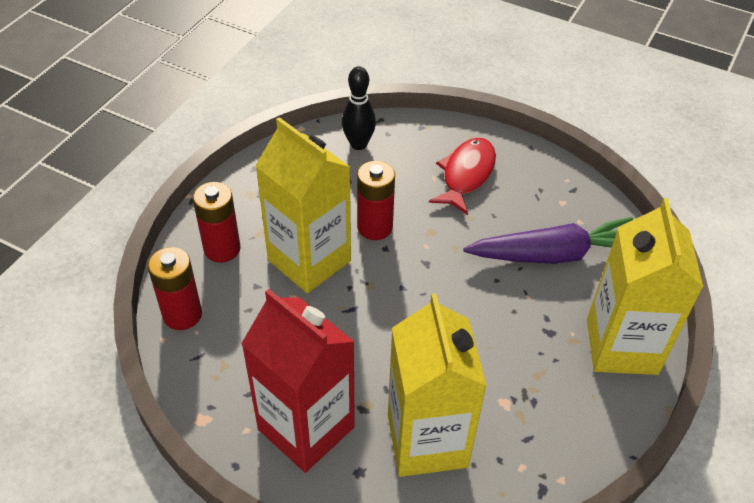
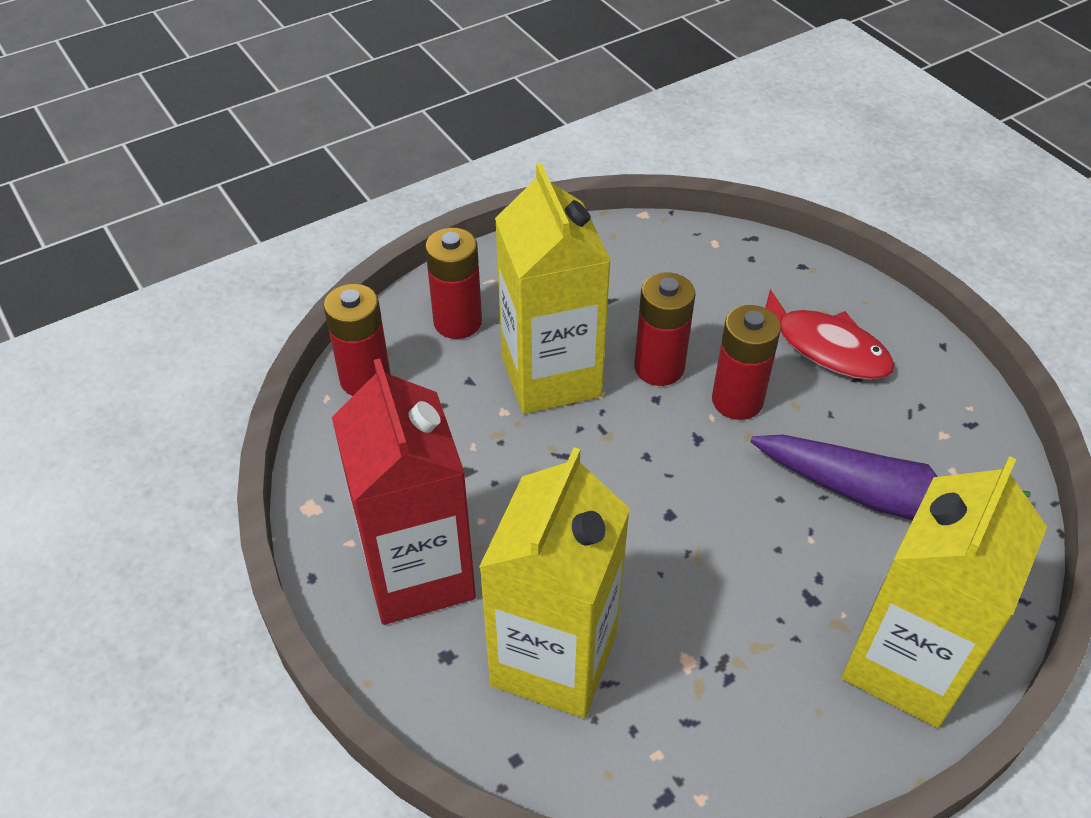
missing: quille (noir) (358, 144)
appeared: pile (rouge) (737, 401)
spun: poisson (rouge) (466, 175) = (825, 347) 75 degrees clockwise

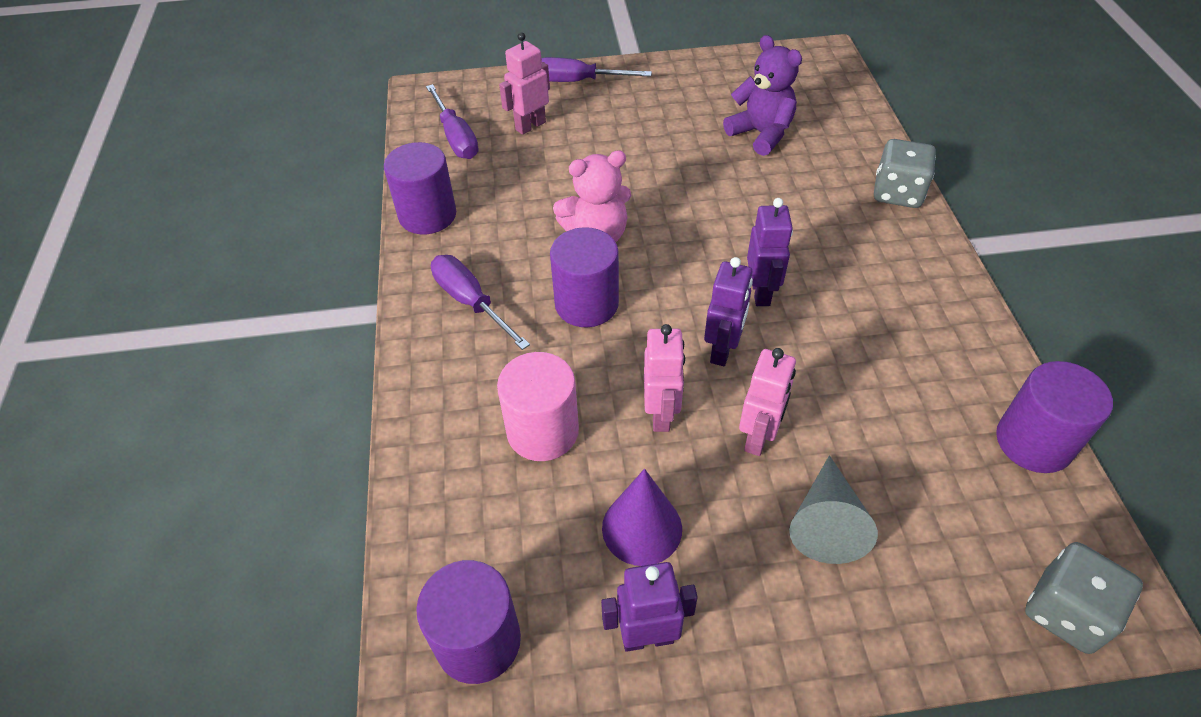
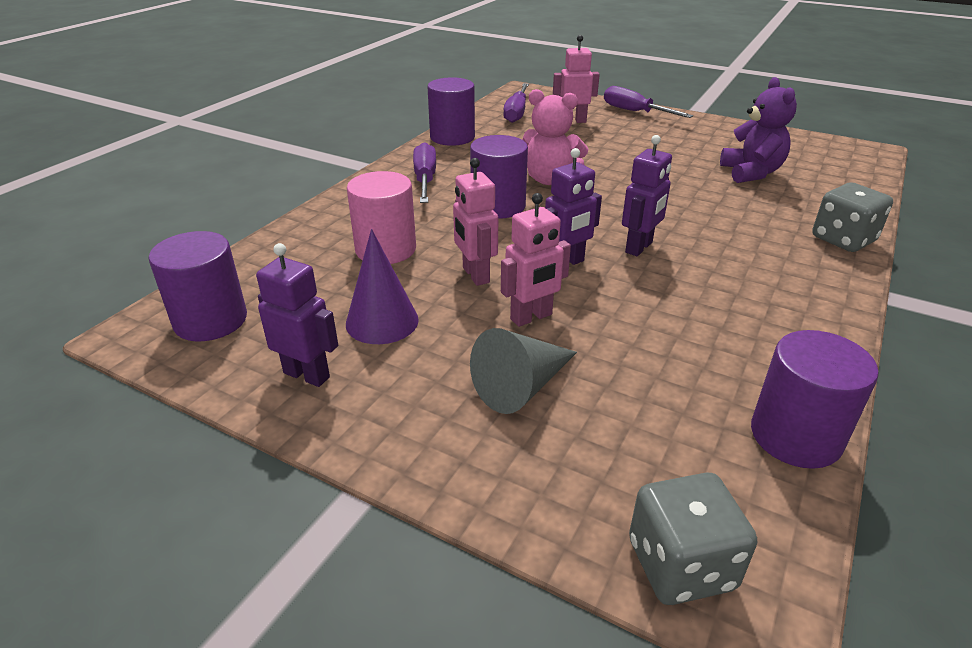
spun: robot (rose) (661, 414) = (475, 275) 120 degrees clockwise

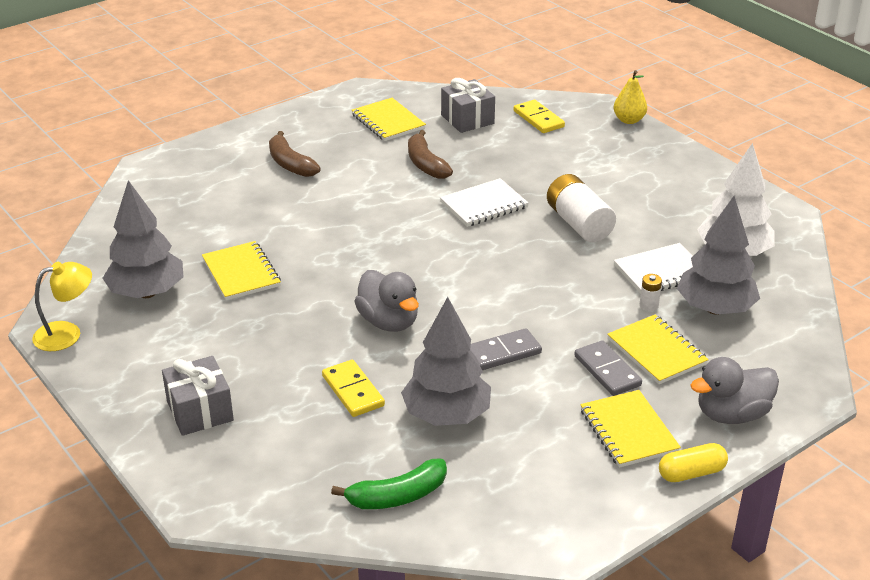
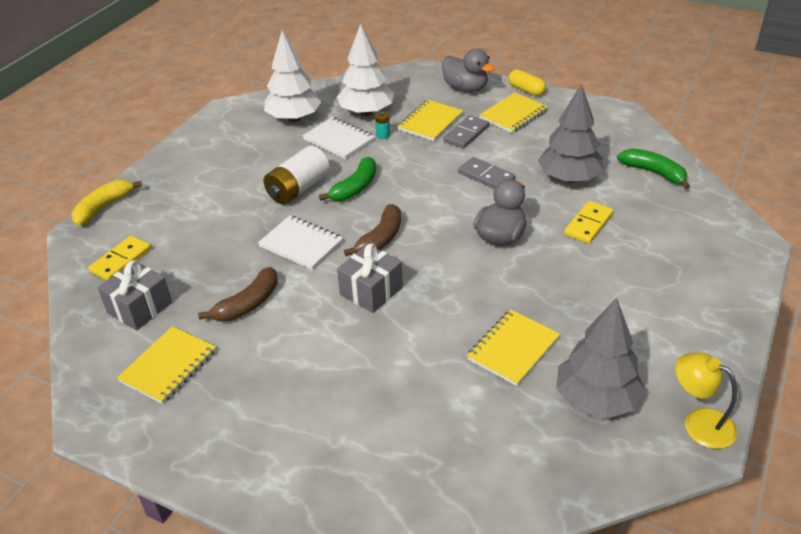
appeared: banane (vert) (355, 187)
relocated: cadeau (gris) (200, 411) to (371, 291); banane (marron) (290, 164) to (380, 239)
exchanged: poire (jaune) (629, 120) to banane (jaune) (103, 207)
colour: pile (blanc) (649, 305) to pile (turquoise) (383, 135); arbre (gris) (715, 309) to arbre (blanc) (366, 112)

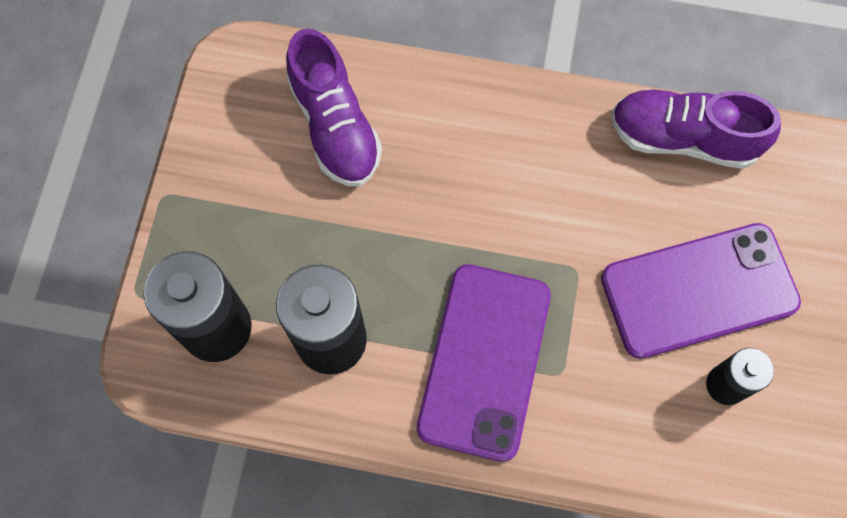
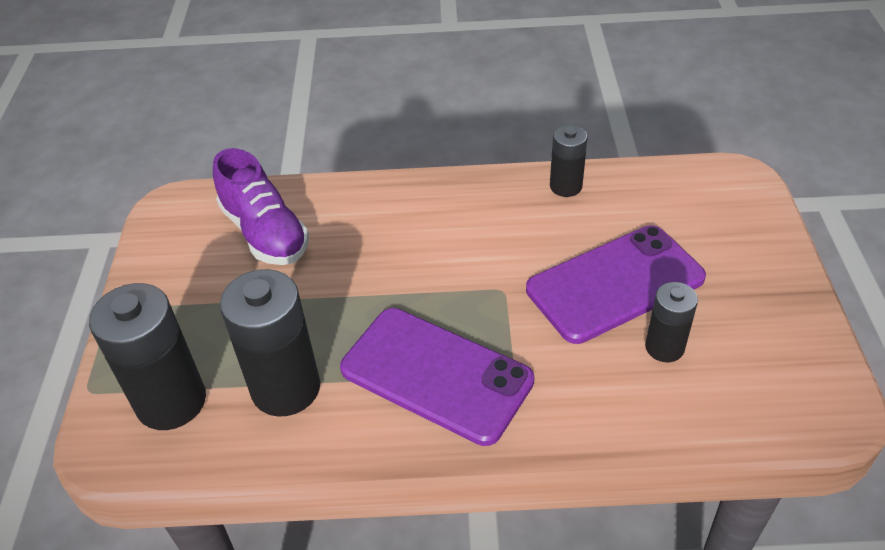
exchanged: chaussure (violet) (683, 138) to pile (noir) (565, 186)
spun: téléphone (violet) (484, 361) = (436, 375) 60 degrees counterclockwise

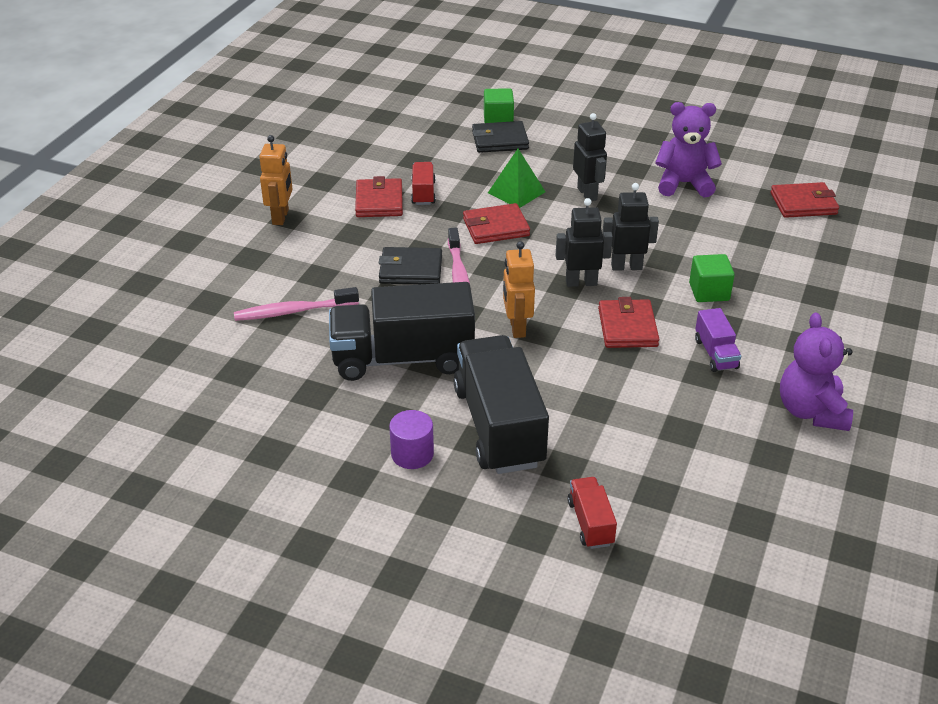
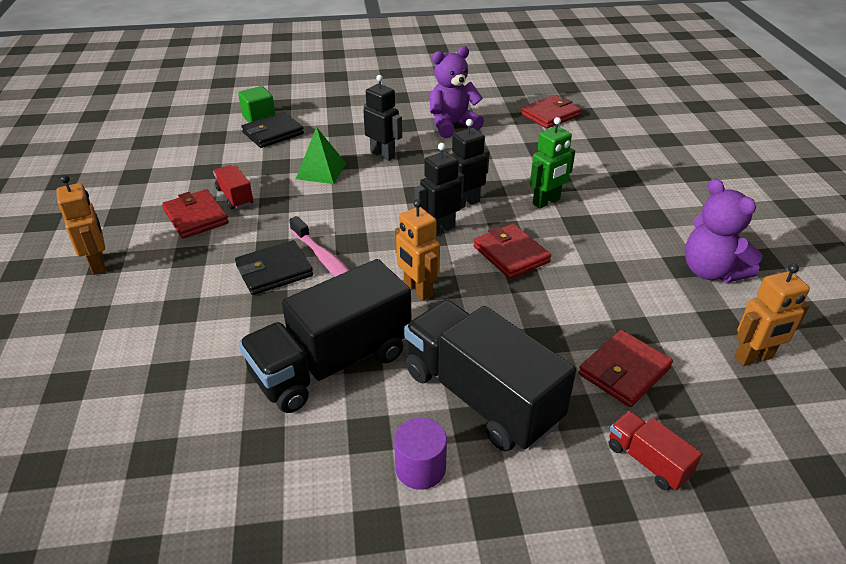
missing: brosse à dents (rose) (293, 311); camion (violet) (715, 354)
appeared: robot (orange) (753, 358)
relocated: portefeuille (rouge) (496, 227) to (624, 371)
exchanged: cube (vert) (709, 292) to robot (vert) (546, 202)

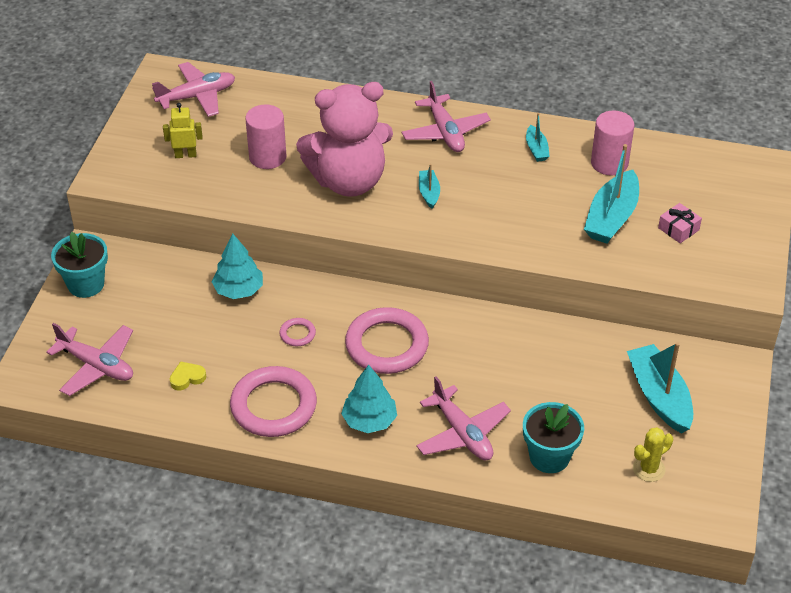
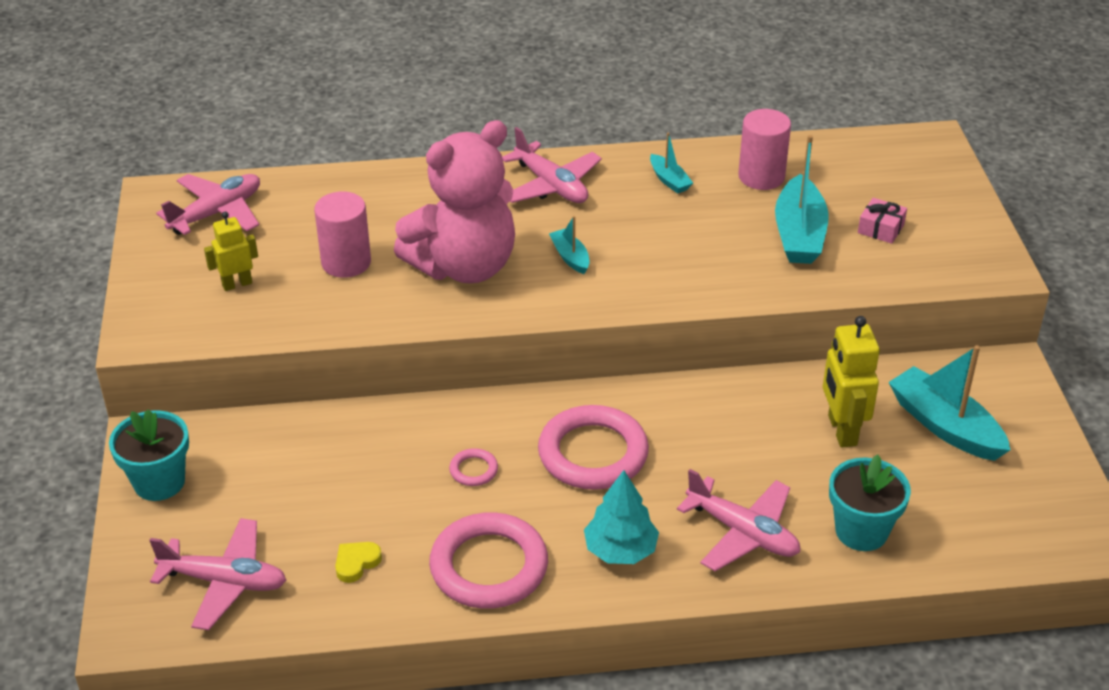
missing: arbre (turquoise) (239, 290); cactus (jaune) (648, 469)
appeared: robot (jaune) (841, 430)

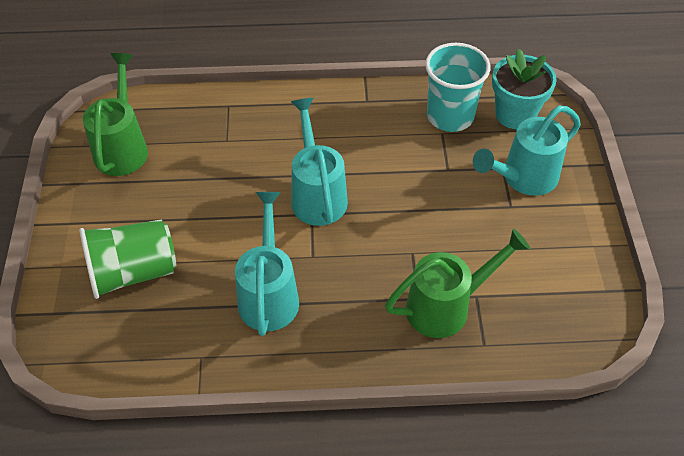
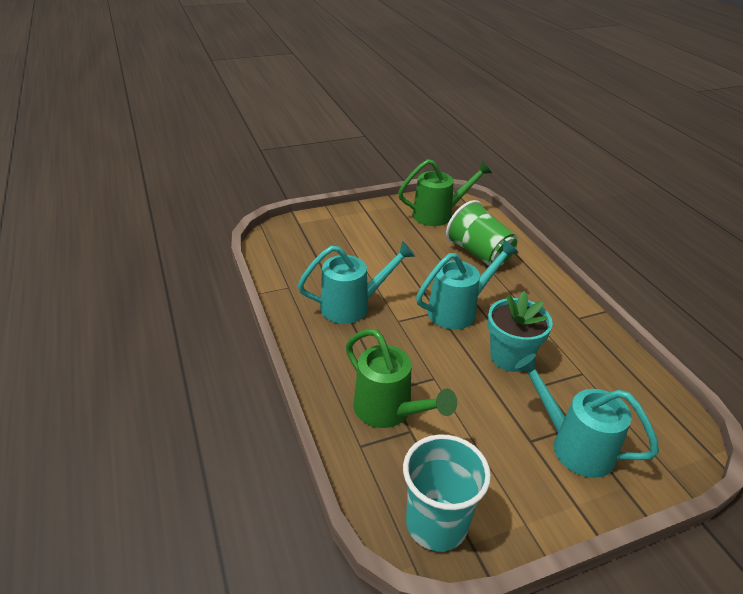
relocated: gobelet (vert) (133, 272) to (479, 254); gobelet (turquoise) (450, 116) to (436, 524); pot de fleurs (turquoise) (515, 114) to (510, 357)

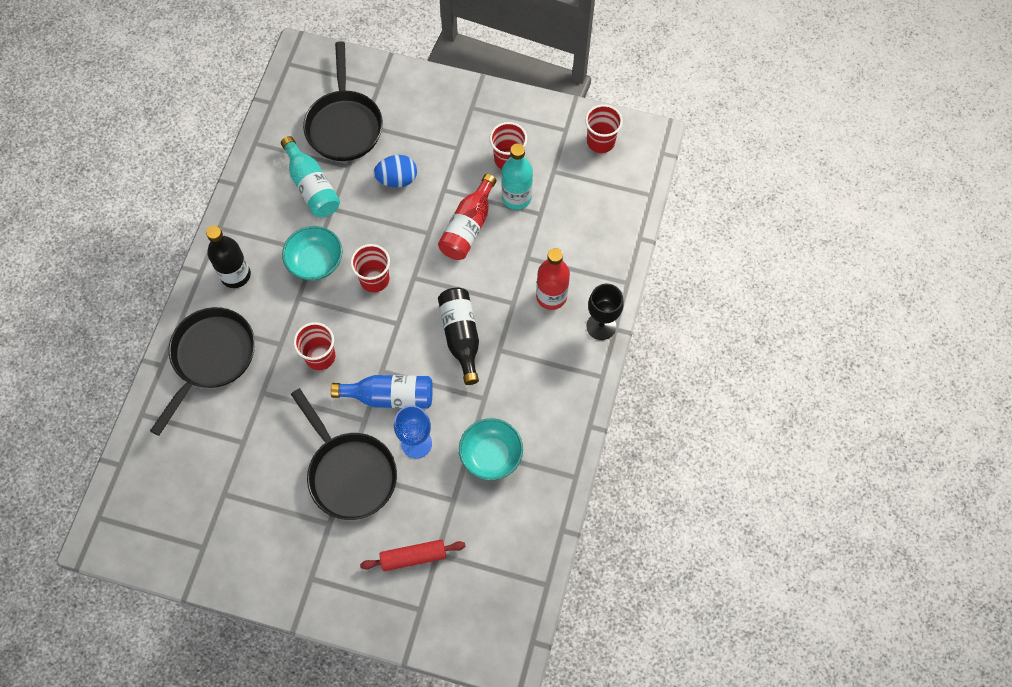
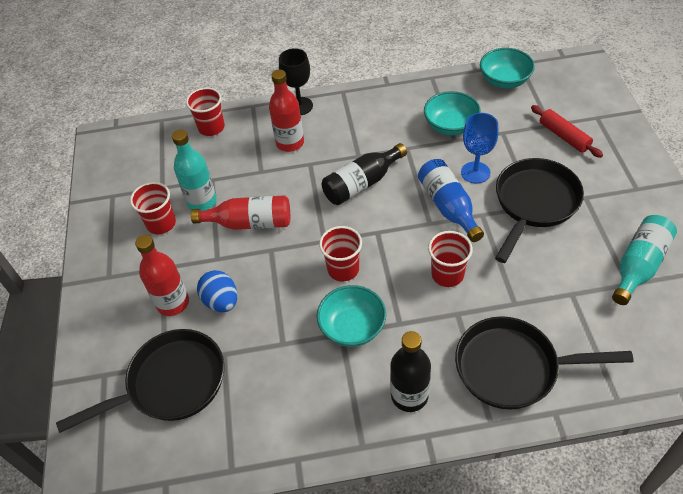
appeared: bouteille (rouge) (173, 303); bol (turquoise) (504, 81)
relocated: bouteille (turquoise) (312, 186) to (638, 266); gobelet (rouge) (600, 142) to (211, 127)

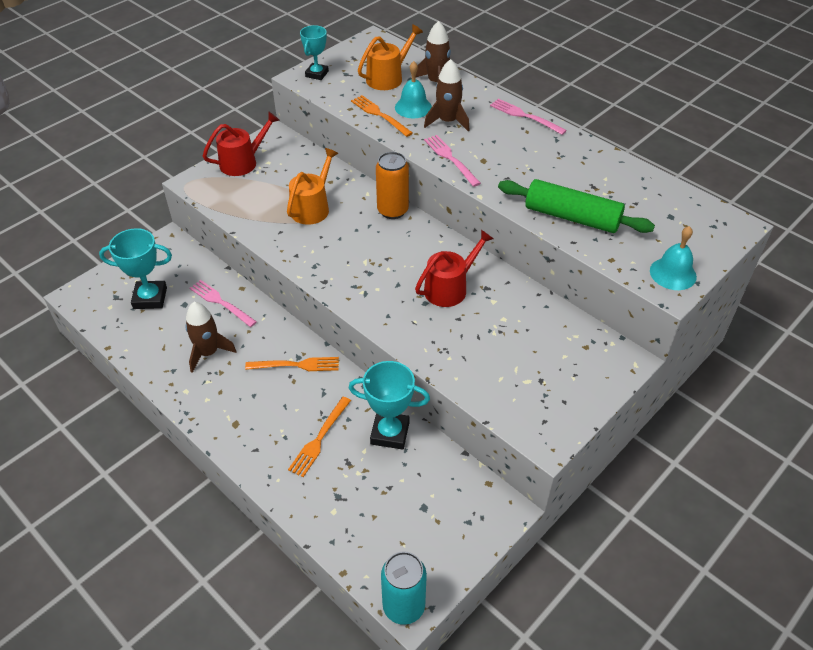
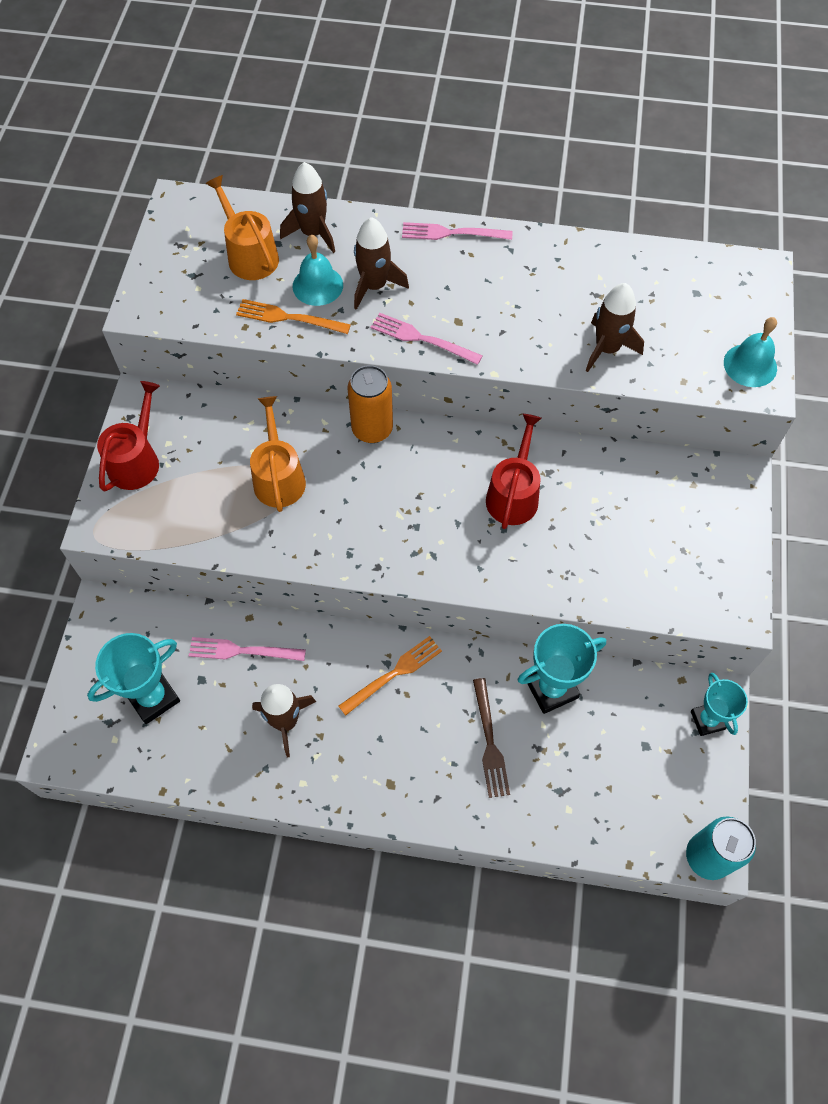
relocated: trophée (turquoise) (317, 74) to (707, 720)
exchanged: rouleau à pâtisserie (vert) (572, 217) to fusée (marron) (607, 348)
colour: fourchette (orange) (319, 439) to fourchette (marron) (490, 742)
spun: arrosoir (orange) (388, 78) = (249, 255) 45 degrees counterclockwise

